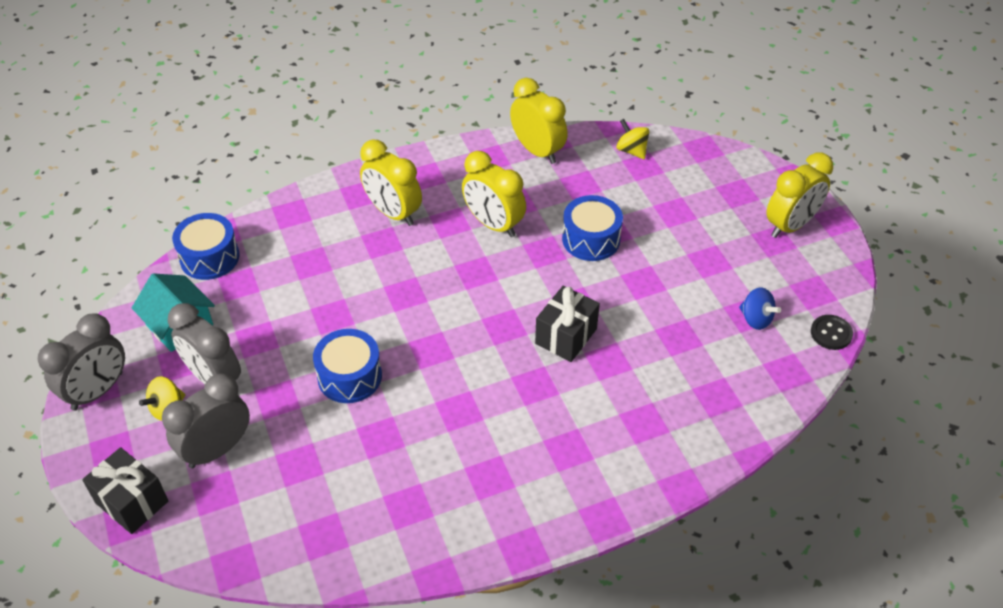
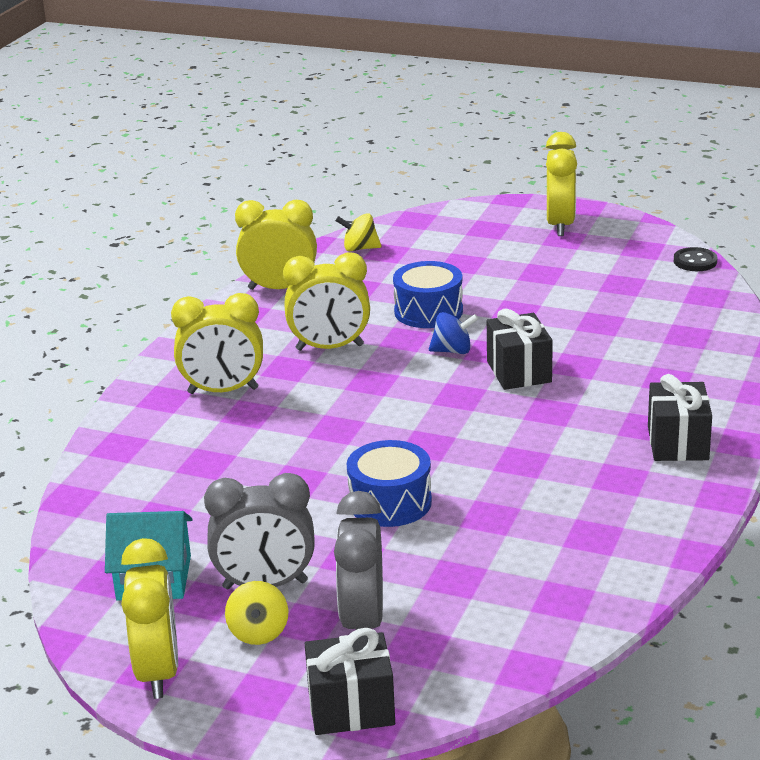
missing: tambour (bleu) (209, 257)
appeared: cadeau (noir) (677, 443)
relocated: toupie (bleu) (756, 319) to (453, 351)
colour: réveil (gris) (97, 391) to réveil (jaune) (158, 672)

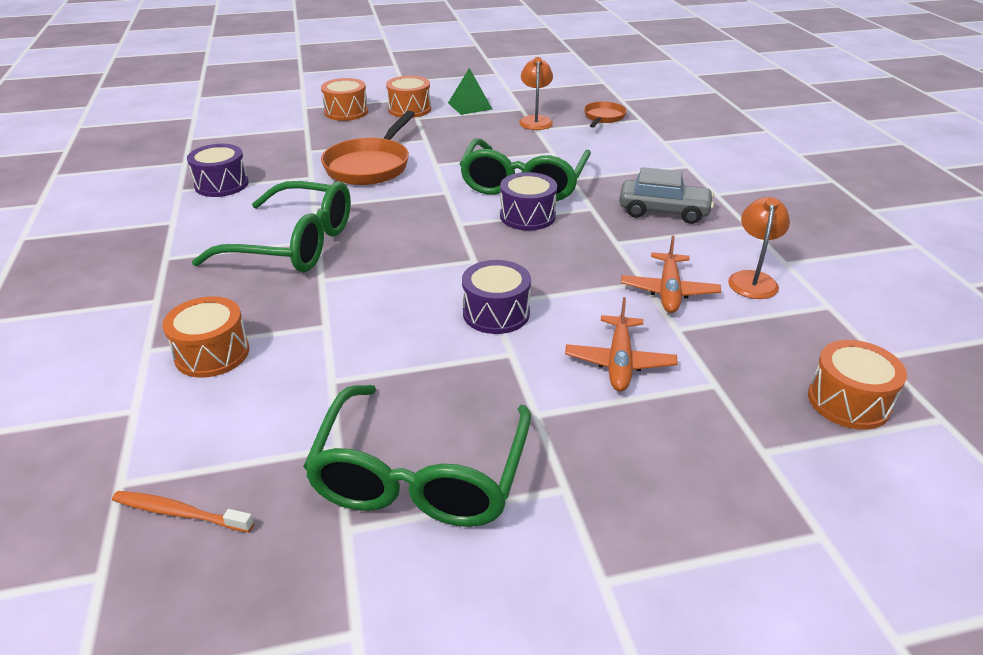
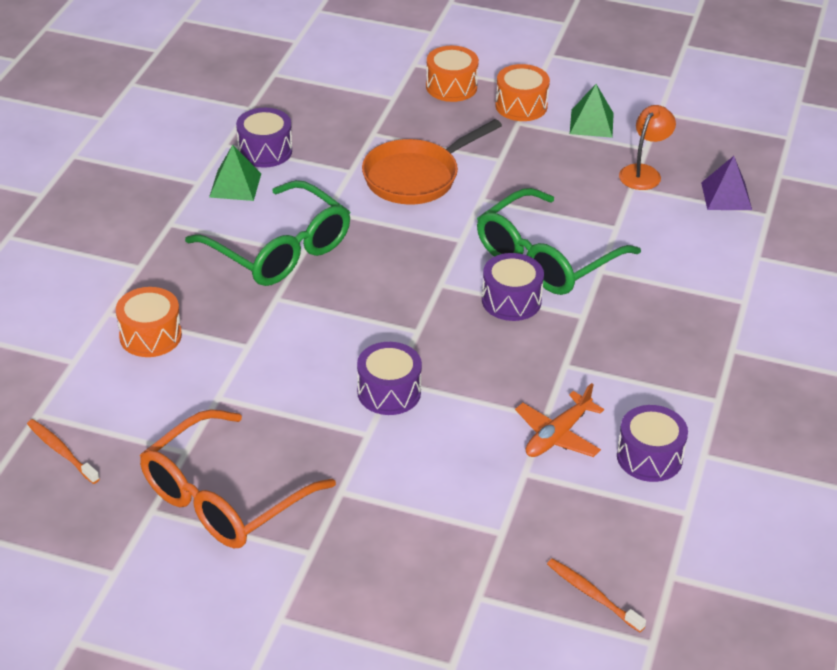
missing: avion (orange) (619, 362); voiture (gris) (663, 211)
appeared: pyramide (vert) (235, 185)
exchanged: poêle (orange) (603, 117) to pyramide (violet) (726, 196); lampe (orange) (752, 279) to tambour (violet) (649, 457); tambour (orange) (848, 401) to brosse à dents (orange) (592, 595)
colour: lunettes (vert) (420, 475) to lunettes (orange) (224, 497)

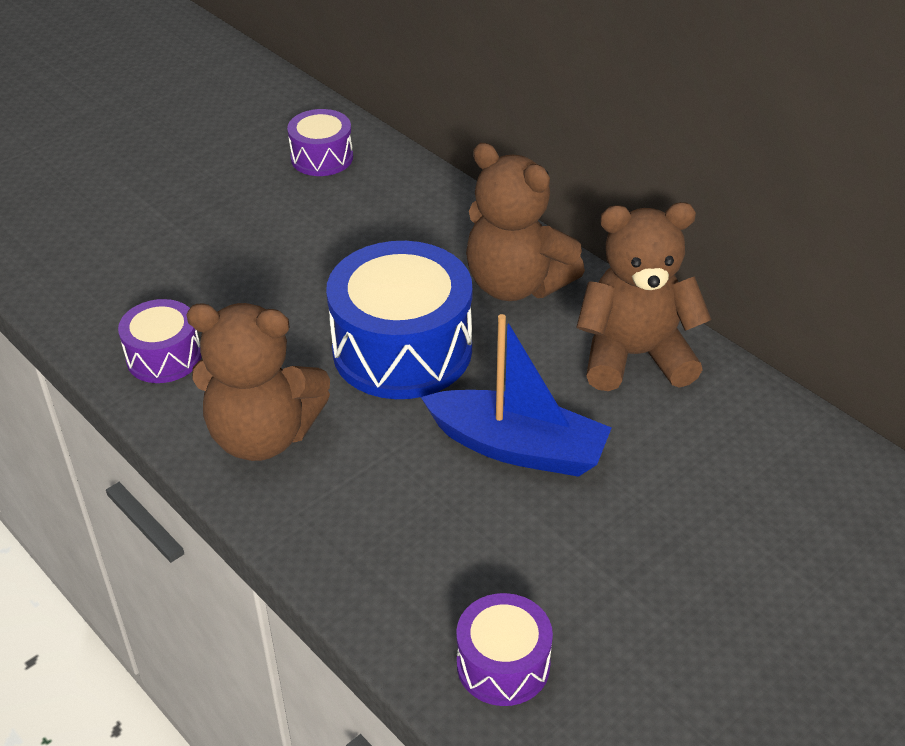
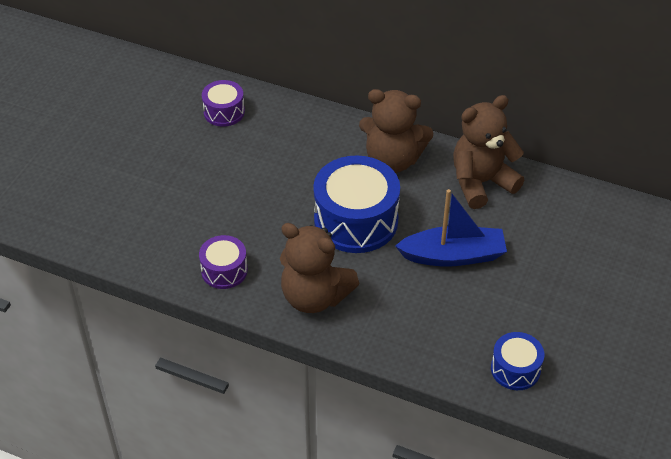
colour: tambour (violet) (503, 664) to tambour (bleu) (515, 369)
spun: ours en peluche (marron) (263, 435) = (314, 296) 45 degrees clockwise

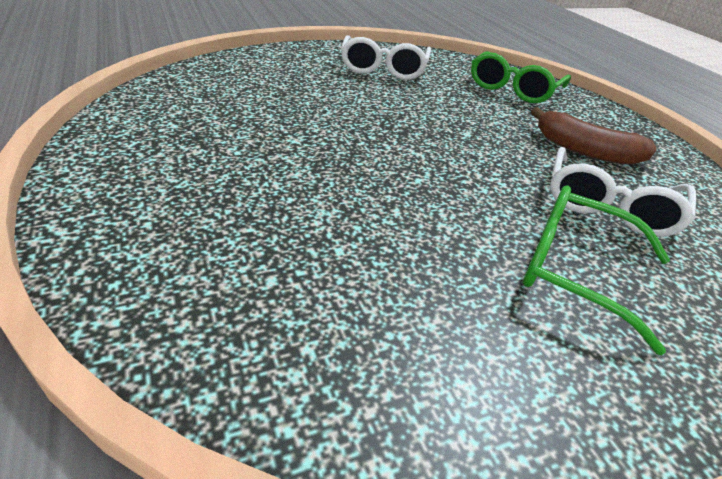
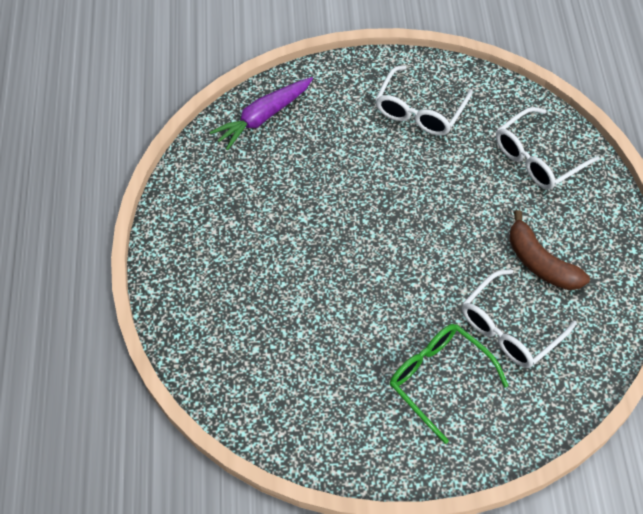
appeared: carotte (violet) (263, 117)
colour: lunettes (vert) (513, 89) to lunettes (blanc) (537, 158)

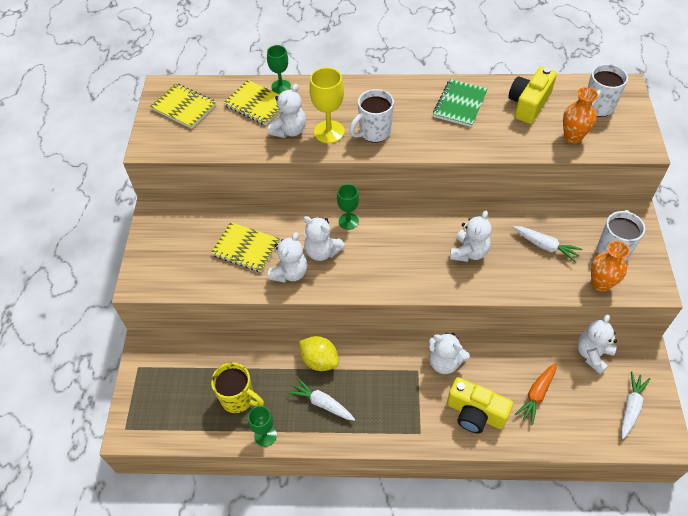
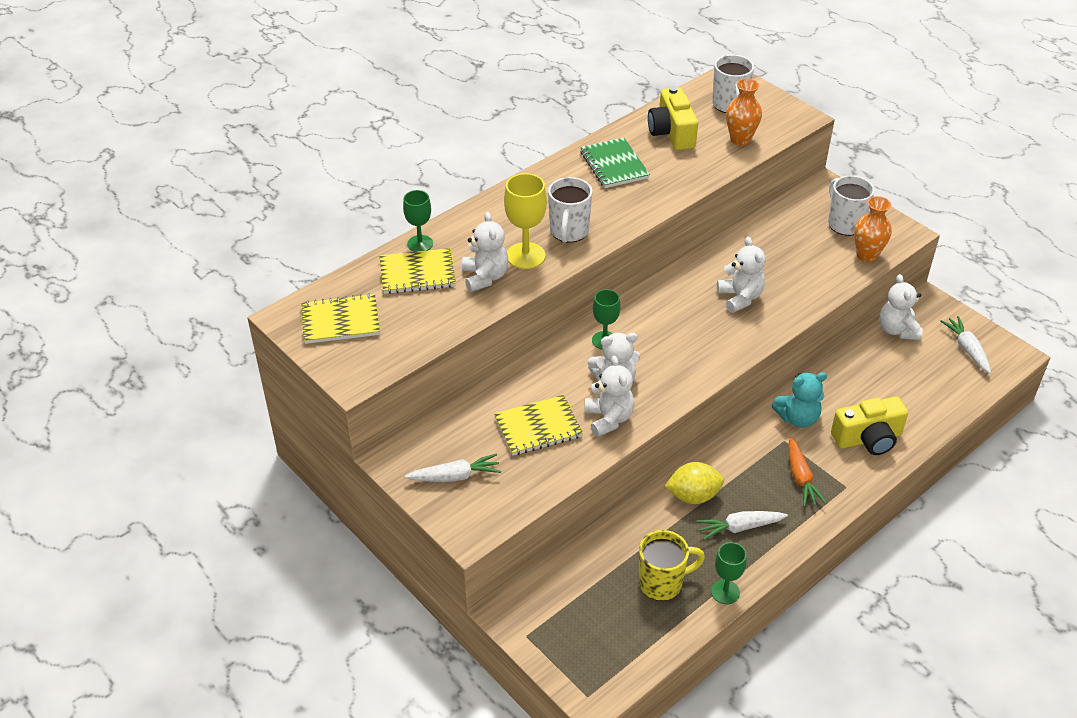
relocated: carotte (blanc) (545, 246) to (455, 476); carotte (orange) (536, 394) to (800, 478)
colour: ours en peluche (blanc) (444, 362) to ours en peluche (turquoise) (797, 418)

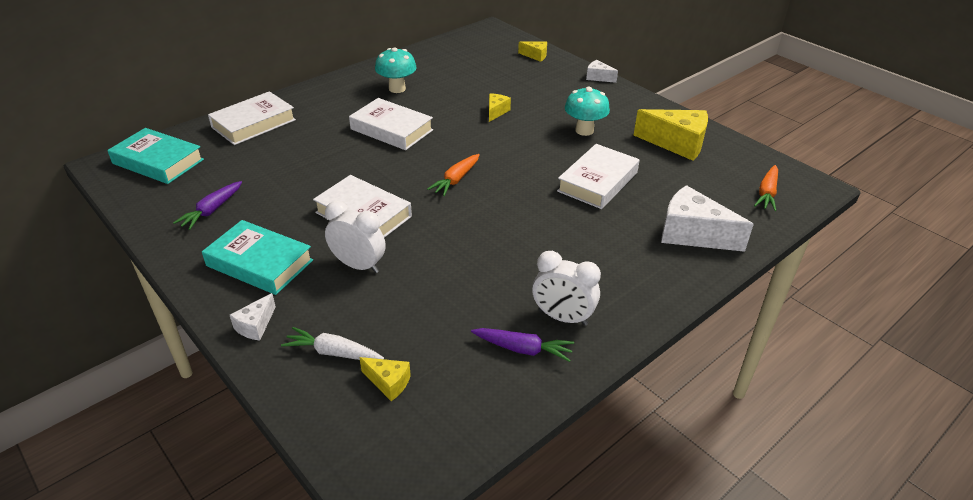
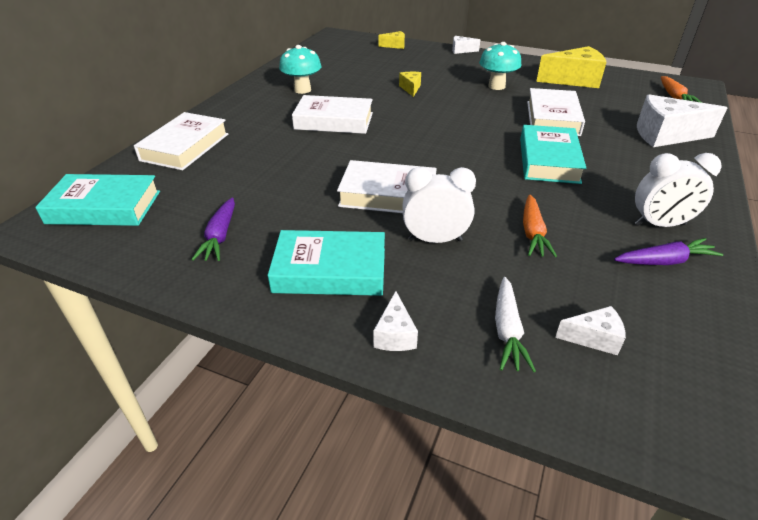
appeared: livre (turquoise) (548, 160)
relocated: carotte (orange) (456, 179) to (532, 232)
colour: fromage (jaune) (388, 383) to fromage (blanc) (593, 338)
spun: carotte (blanc) (334, 352) = (507, 330) 75 degrees counterclockwise

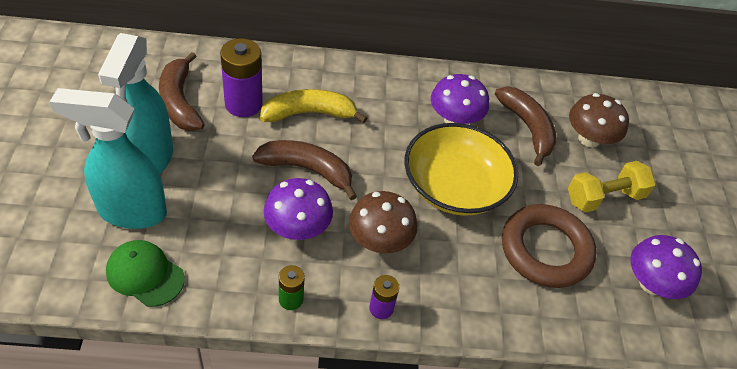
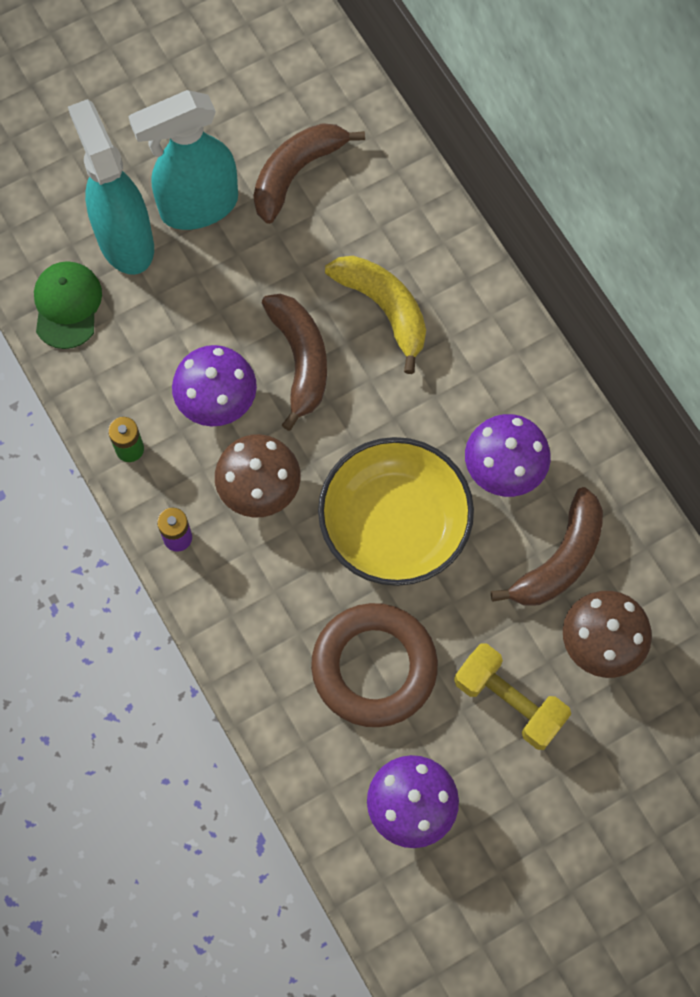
missing: pile (violet) (243, 104)

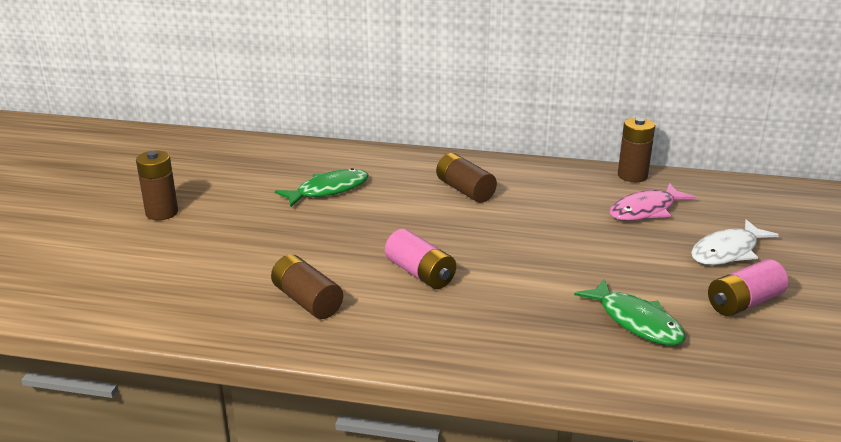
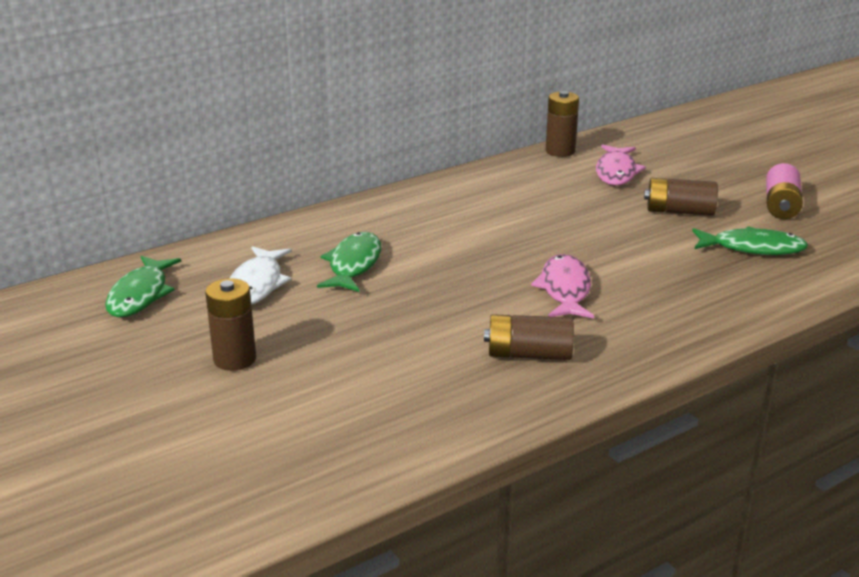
appeared: poisson (vert) (140, 295)
relocated: pile (marron) (465, 190) to (679, 211); poisson (blanc) (727, 251) to (257, 284)
exchanged: pile (rose) (420, 273) to poisson (rose) (565, 290)

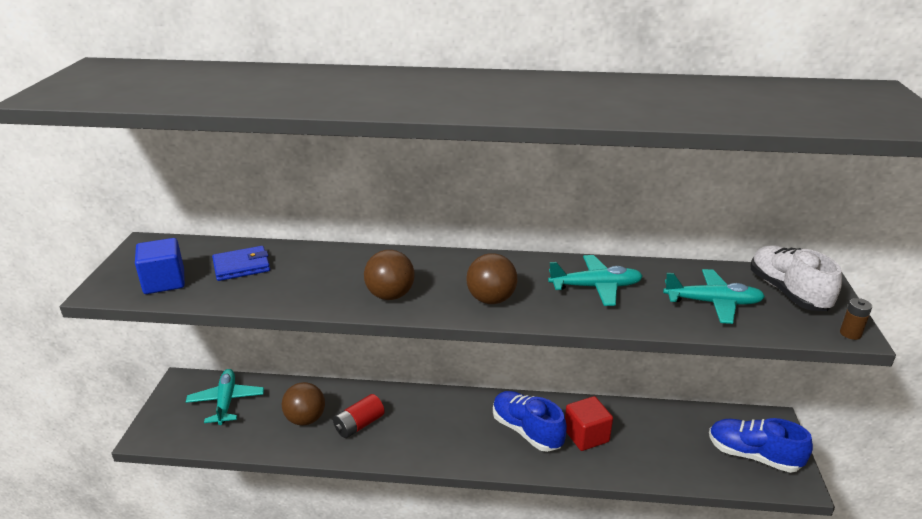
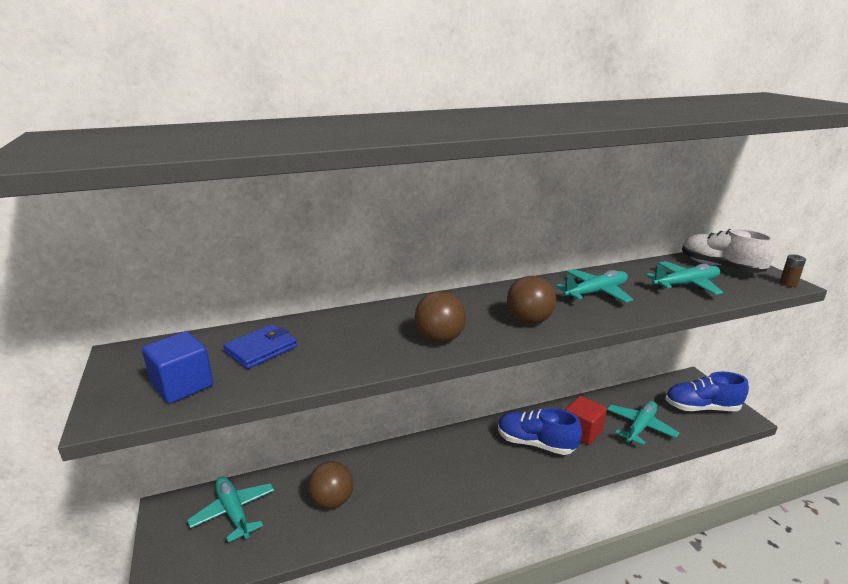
missing: pile (rouge) (359, 425)
appeared: avion (turquoise) (640, 427)

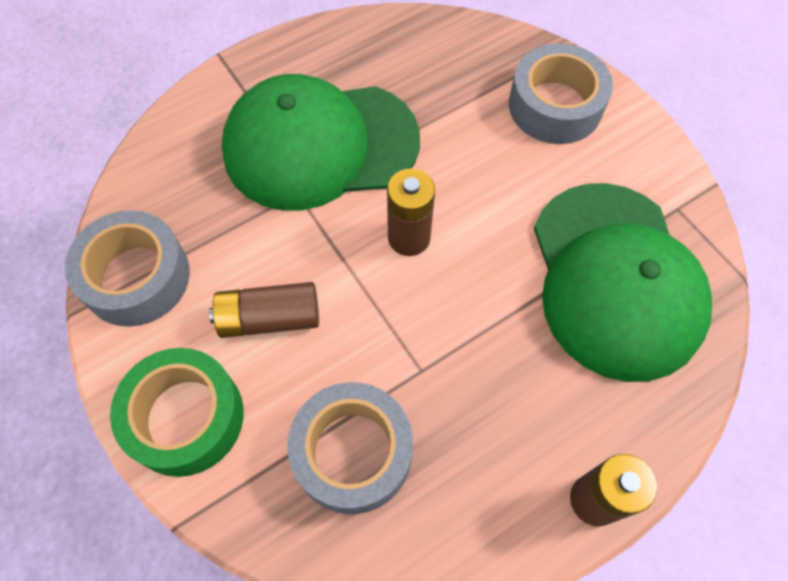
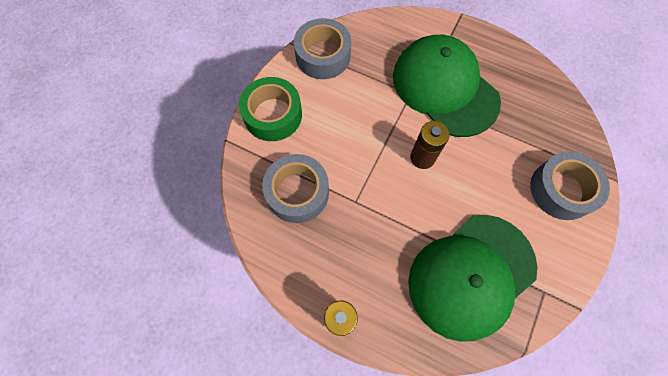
missing: pile (marron) (269, 318)

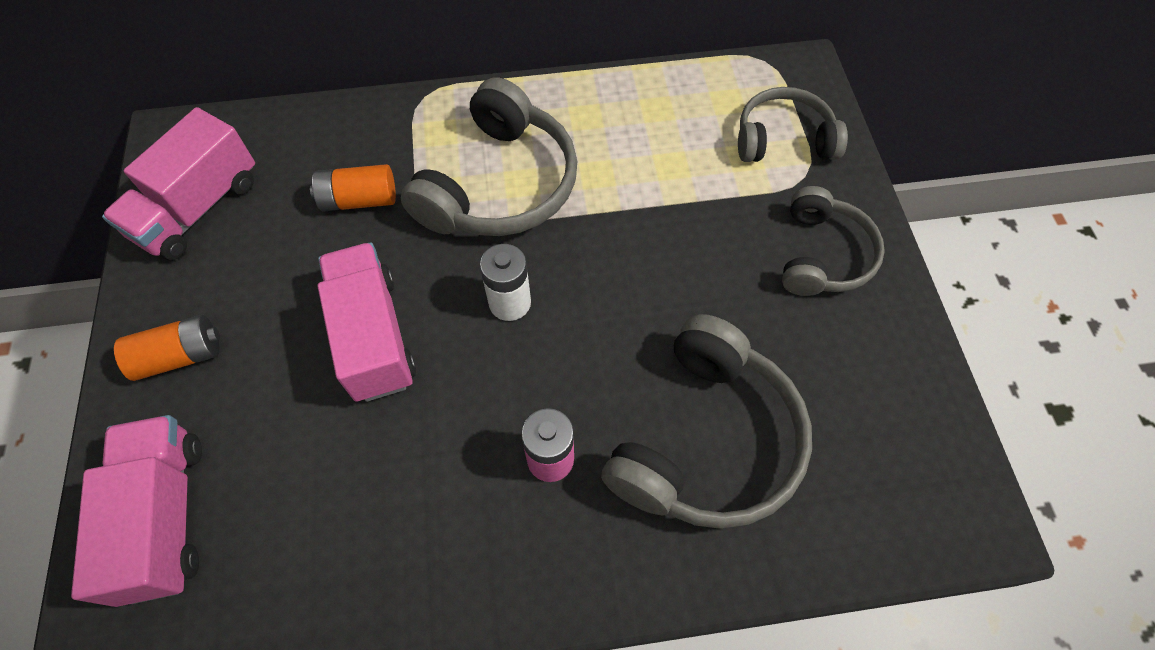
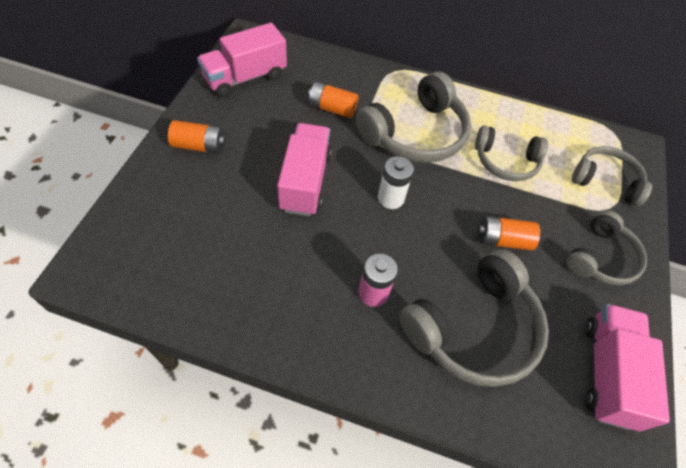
appeared: casque audio (gris) (505, 161); pile (orange) (503, 240)
relocated: camion (rose) (165, 517) to (607, 373)

